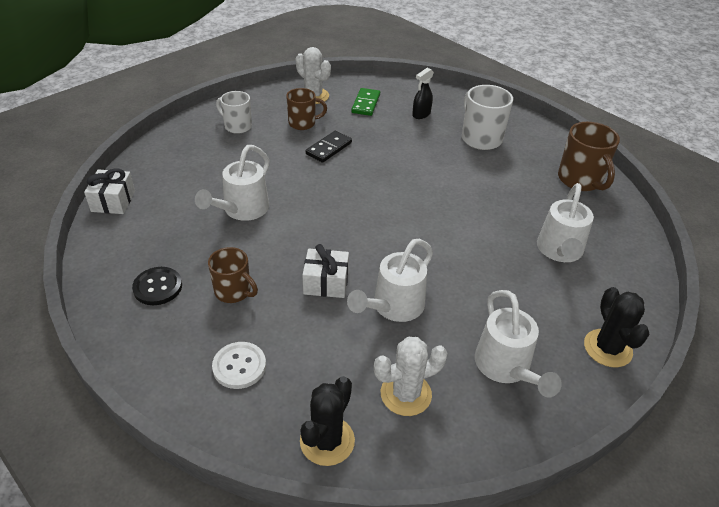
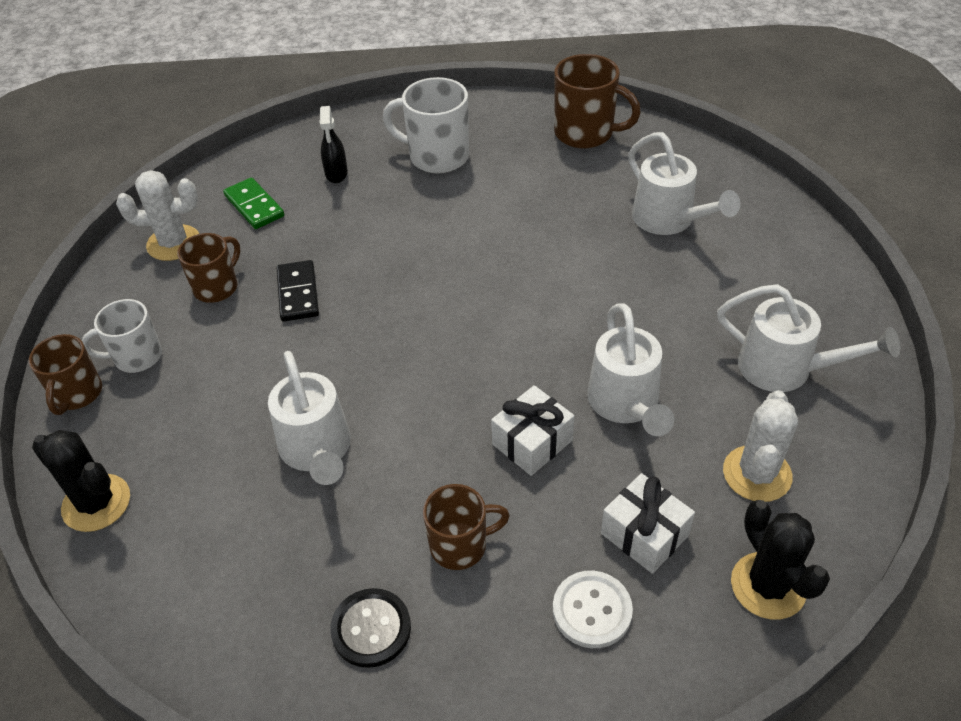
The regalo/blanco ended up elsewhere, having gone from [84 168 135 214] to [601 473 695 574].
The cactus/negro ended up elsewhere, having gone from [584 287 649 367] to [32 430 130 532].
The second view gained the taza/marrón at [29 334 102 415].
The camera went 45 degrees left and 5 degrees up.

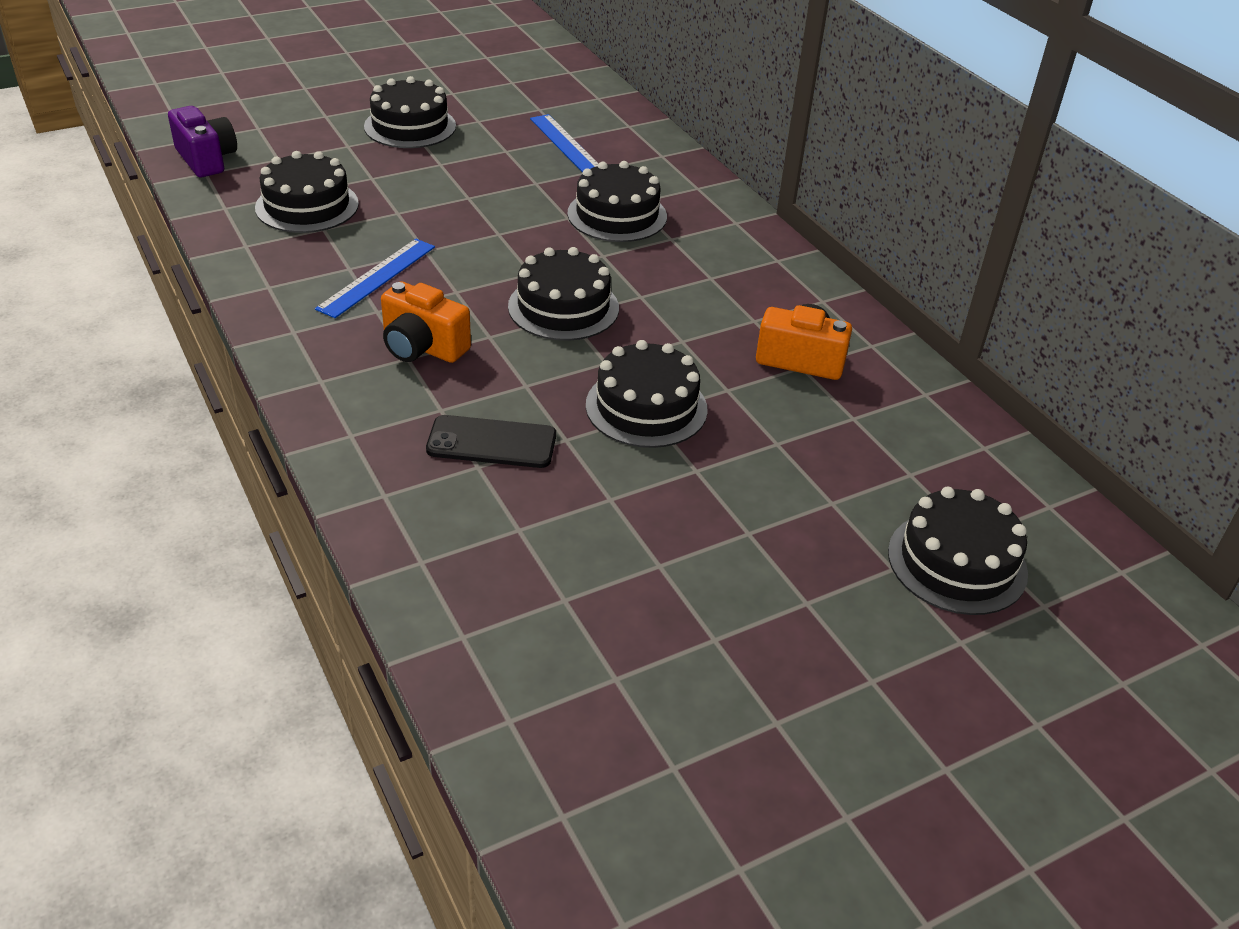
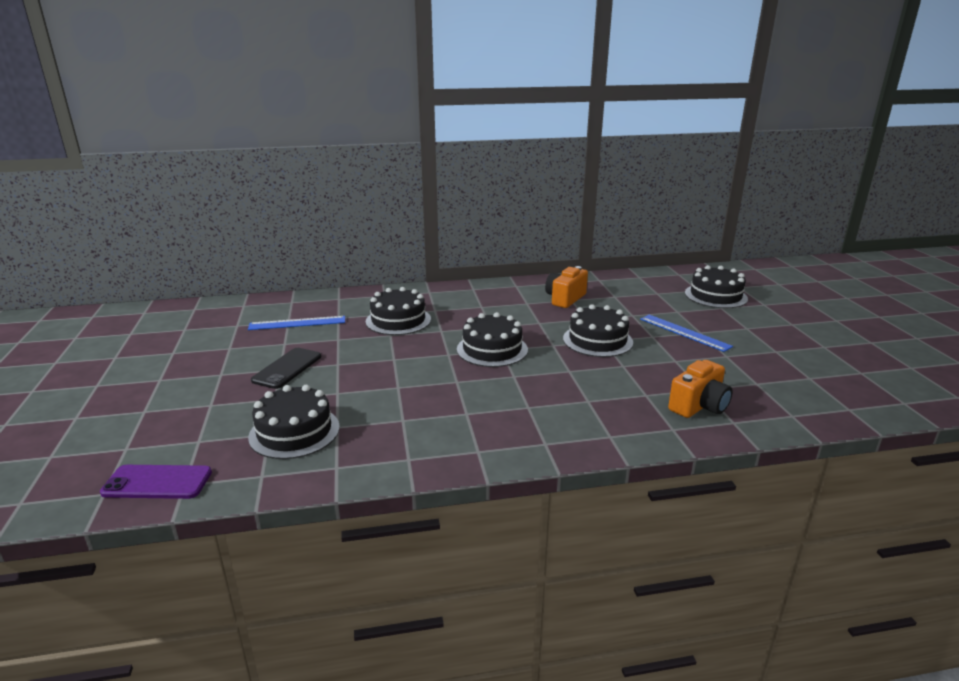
The second view lost the tarta/negro at [364 76 456 148].
Where the cámara/morado stood at [168 106 237 177], the móvil/morado came to stand at [100 465 212 499].
The regla/azul ended up elsewhere, having gone from [315 239 435 318] to [640 314 733 352].
The cámara/naranja ended up elsewhere, having gone from [381 281 471 363] to [668 360 733 418].
The móvil/negro ended up elsewhere, having gone from [426 415 556 468] to [251 348 321 389].
The camera went 70 degrees left and 15 degrees down.

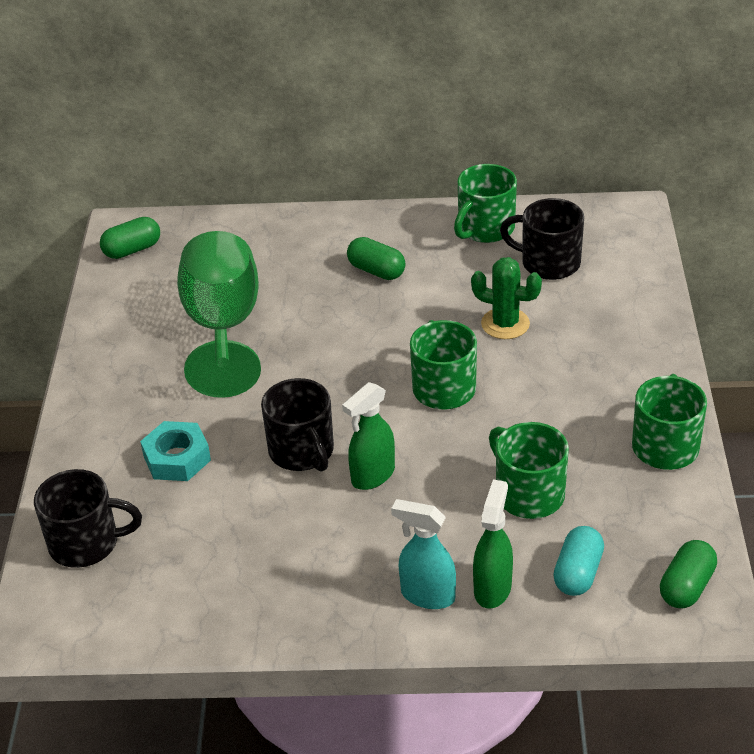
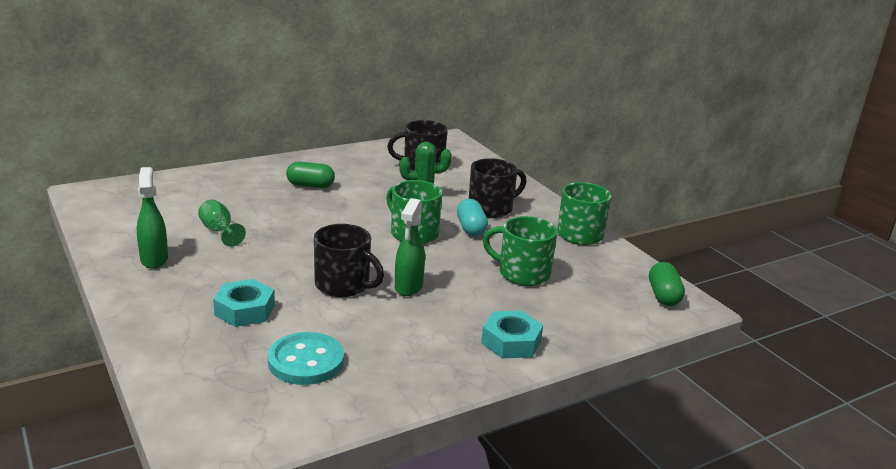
The second view lost the taza/verde at [454 164 517 243].
The second view lost the cápsula/verde at [100 217 160 259].
The size of the copa/verde at [177 231 261 398] changed by a factor of 0.42.
The taza/negro ended up elsewhere, having gone from [34 469 142 568] to [469 158 527 218].
The pulverizador/verde ended up elsewhere, having gone from [473 479 513 609] to [137 167 168 269].
Where the pulverizador/turquesa stood at [391 499 456 609], the tuerca/turquesa came to stand at [481 311 543 358].
The cápsula/turquesa ended up elsewhere, having gone from [553 526 604 596] to [457 199 488 236].
The second view gained the botón/turquesa at [268 332 344 385].
The camera went 35 degrees left and 15 degrees down.

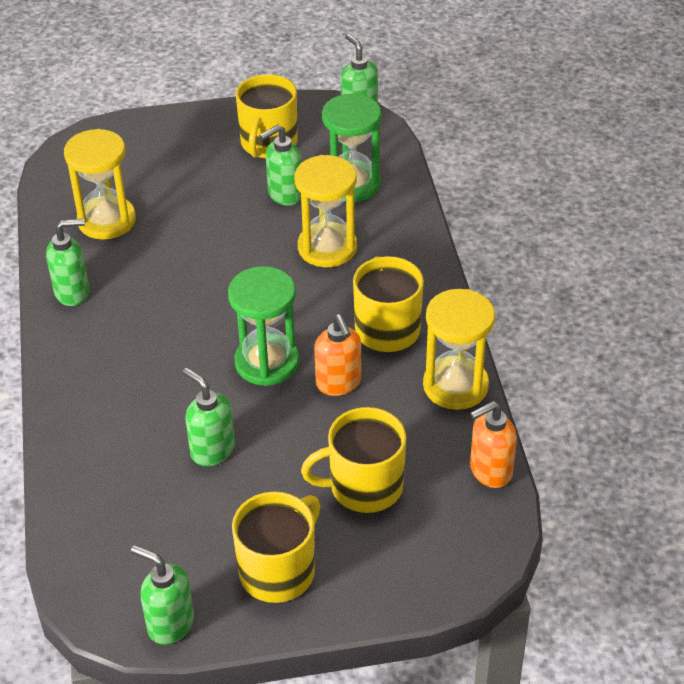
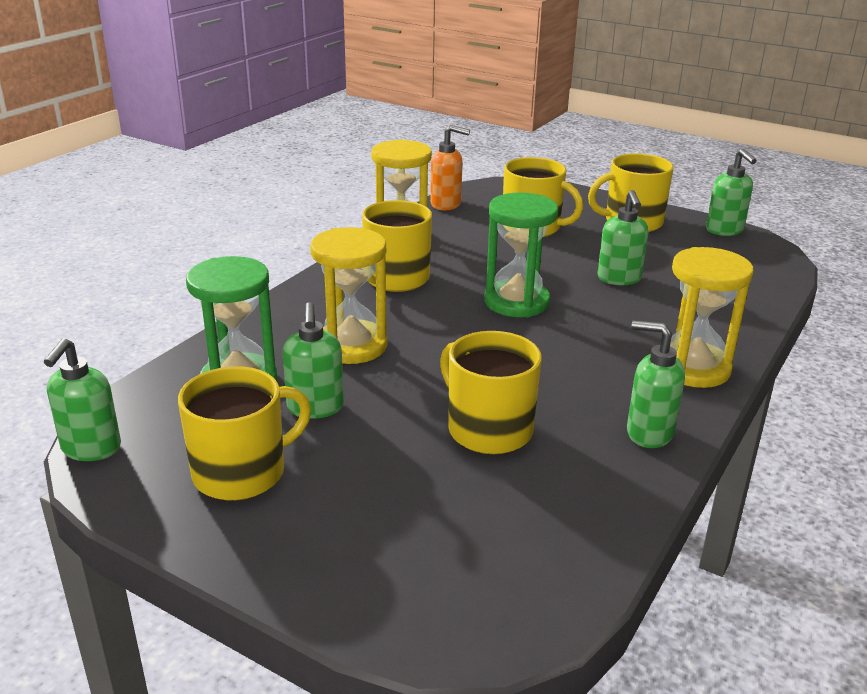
The dispensador de jabón/verde at [260 125 302 206] ended up facing another way, 75 degrees clockwise from before.
The reloj de arena/amarillo ended up elsewhere, having gone from [64 129 136 240] to [670 247 754 388].
The second view lost the dispensador de jabón/naranja at [314 314 361 396].
The second view gained the taza/amarillo at [440 331 542 454].
The camera went 140 degrees left and 15 degrees down.

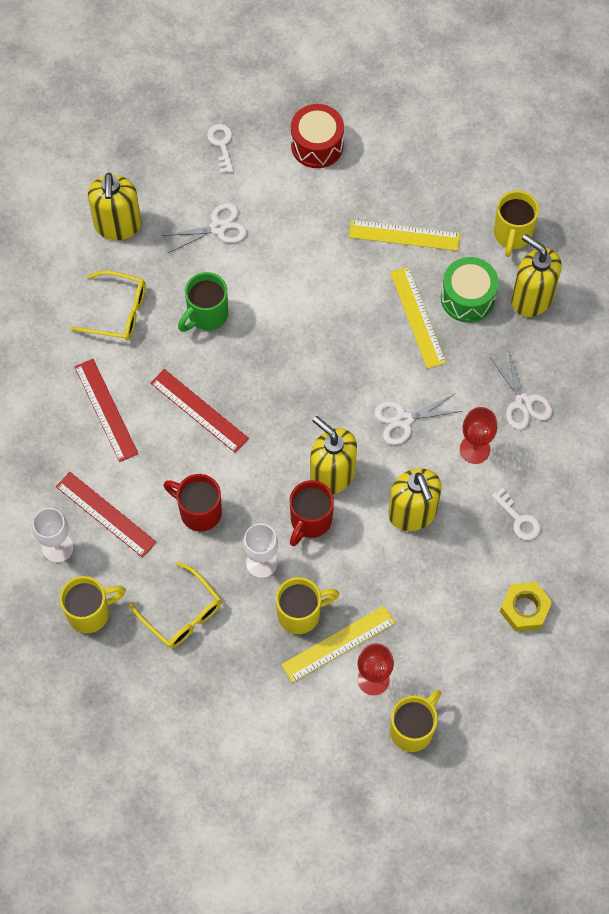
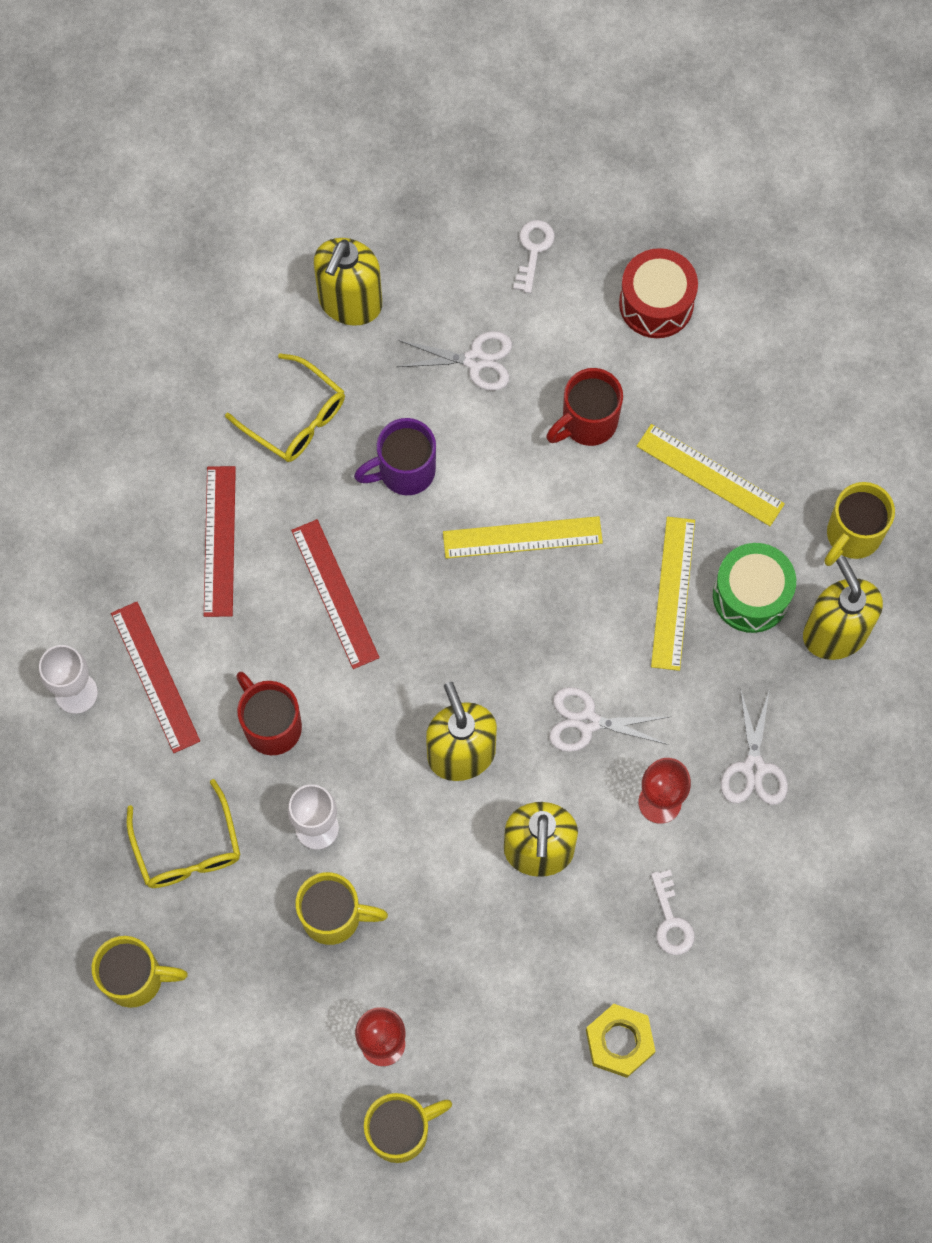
What was the taza/verde at [178 272 228 332] turned into the taza/morado at [354 418 436 495].
The taza/rojo ended up elsewhere, having gone from [289 480 334 546] to [546 368 623 446].
The taza/amarillo ended up elsewhere, having gone from [60 576 126 633] to [91 936 188 1008].
The regla/amarillo ended up elsewhere, having gone from [281 605 395 683] to [443 516 603 559].
The camera went 25 degrees right and 5 degrees up.

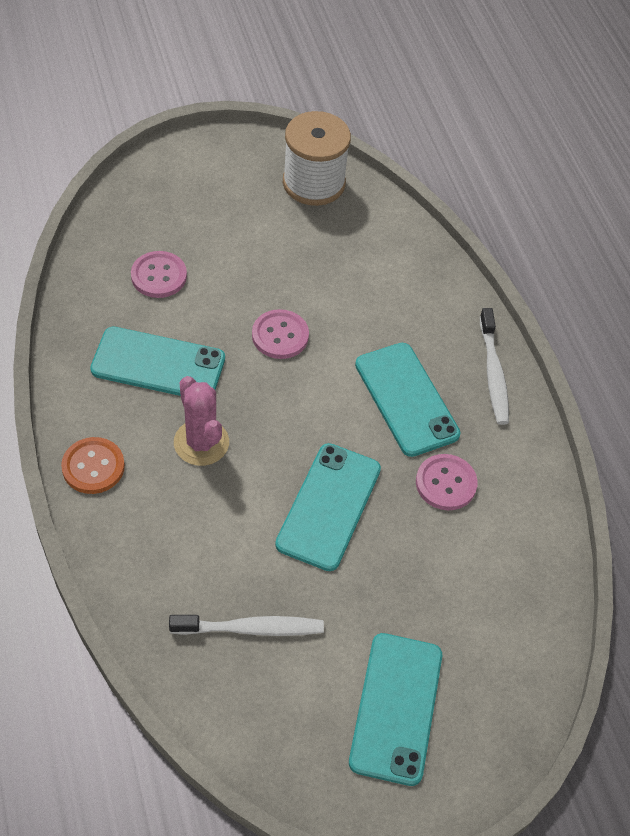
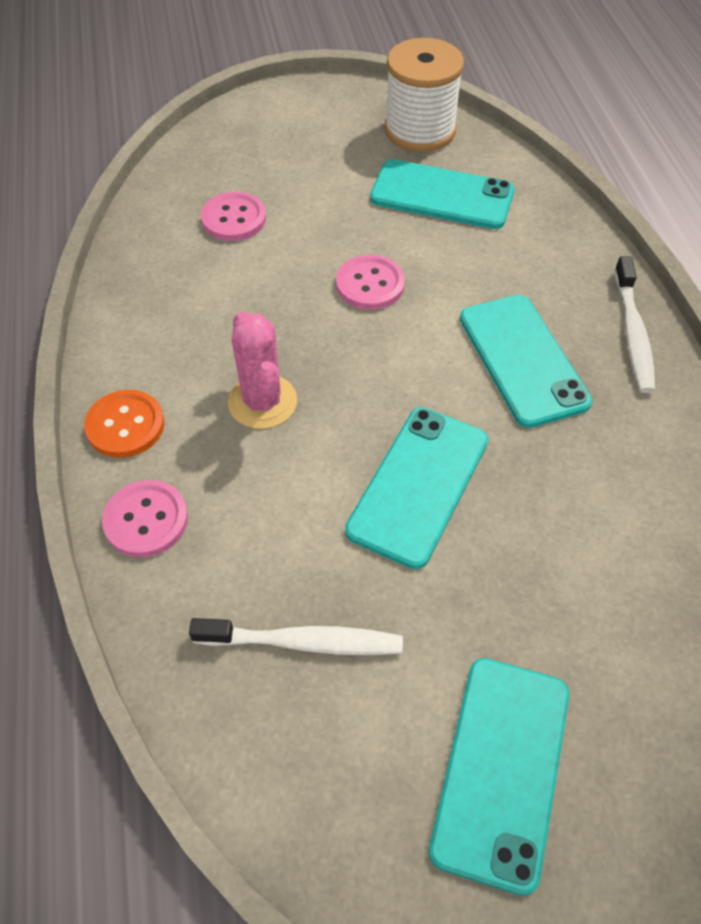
The móvil/turquesa ended up elsewhere, having gone from [90 327 225 396] to [370 159 514 229].
The botón/rosa ended up elsewhere, having gone from [416 454 478 510] to [102 480 188 557].
The camera went 10 degrees right and 0 degrees up.

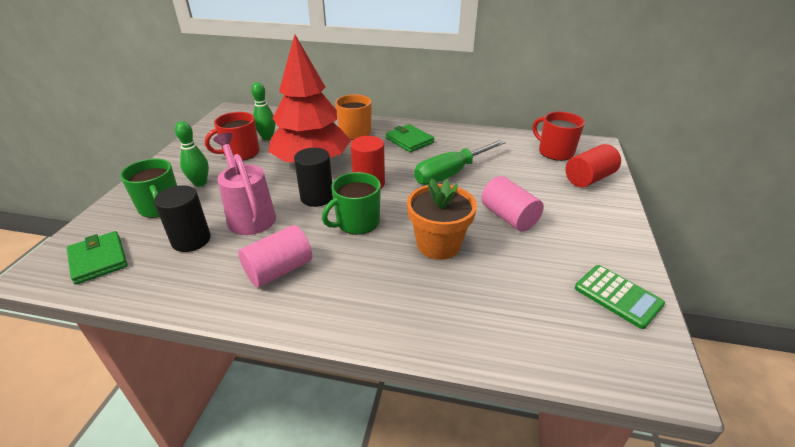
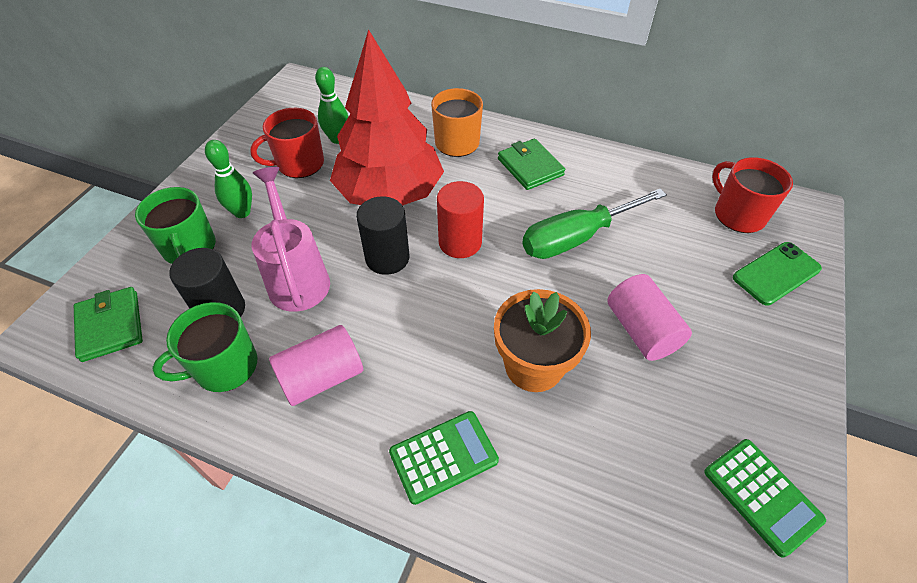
Where the cilindro/rojo stood at [565 144 621 187], the móvil/verde came to stand at [733 242 822 306].
The taza/verde ended up elsewhere, having gone from [322 172 381 235] to [152 302 257 392].
The second view gained the calculadora/verde at [389 411 499 505].
The camera went 10 degrees right and 15 degrees up.

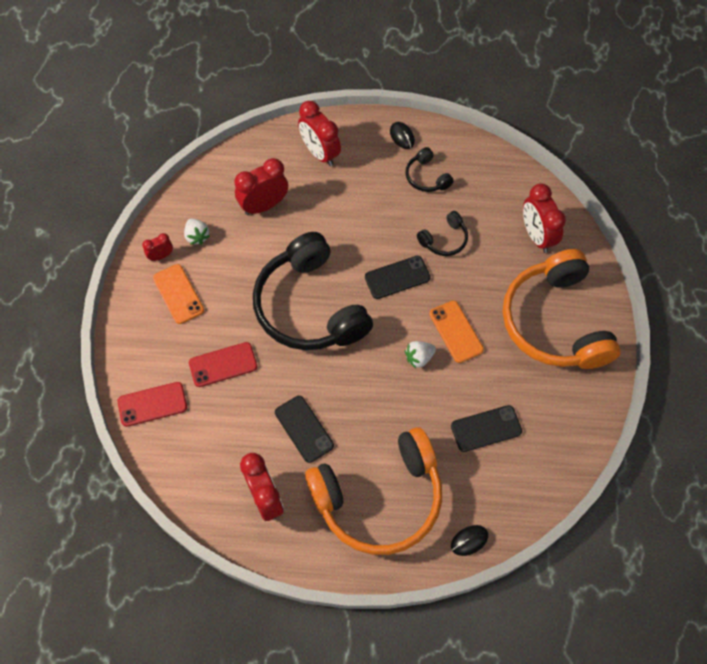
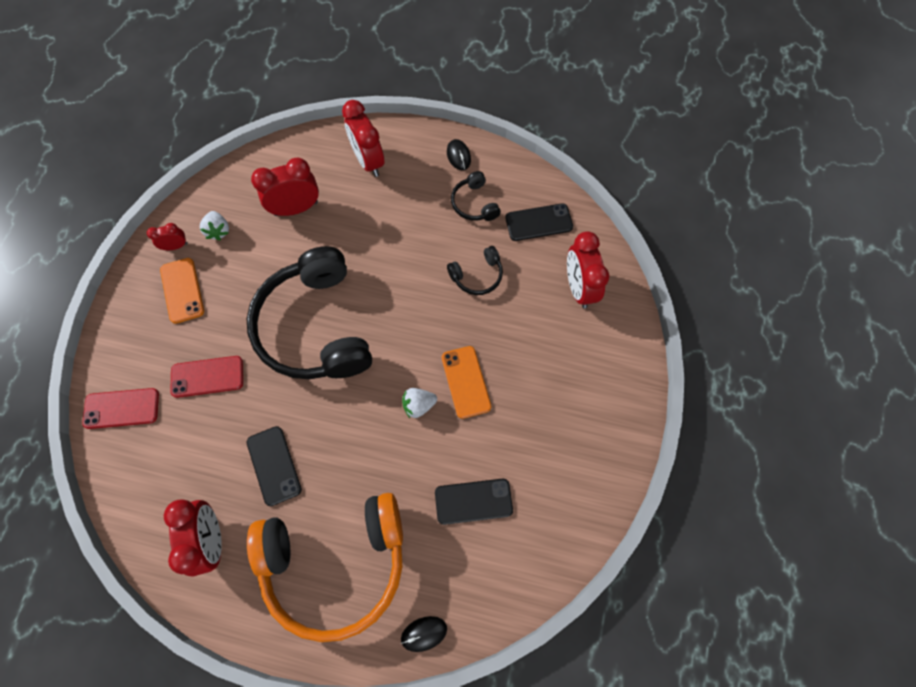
The second view lost the auriculares/naranja at [503 249 621 369].
The móvil/negro ended up elsewhere, having gone from [365 256 431 299] to [505 203 573 241].
The camera went 10 degrees right and 5 degrees up.

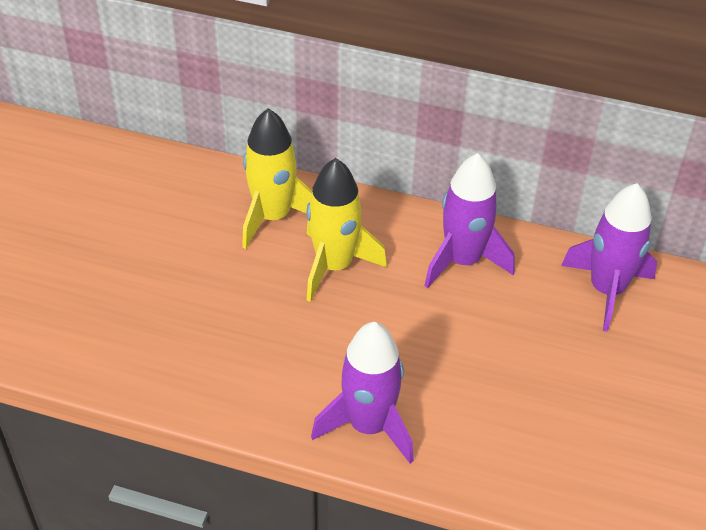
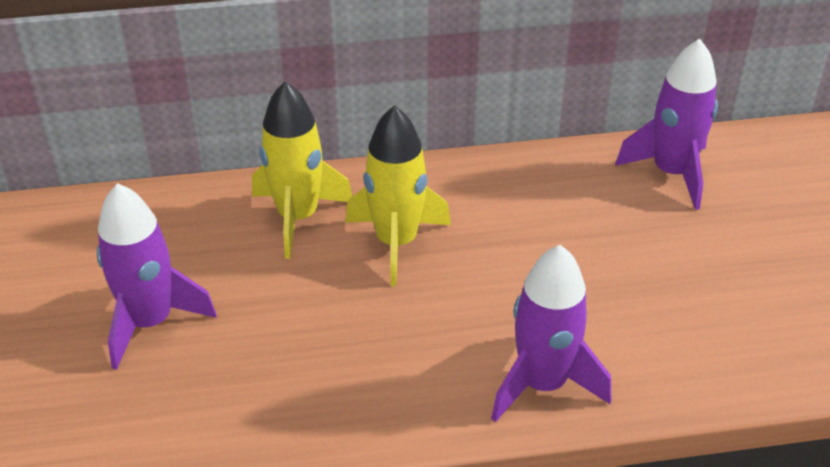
The cohete/morado ended up elsewhere, having gone from [424 153 515 288] to [97 183 216 370].
The camera went 25 degrees left and 5 degrees down.

